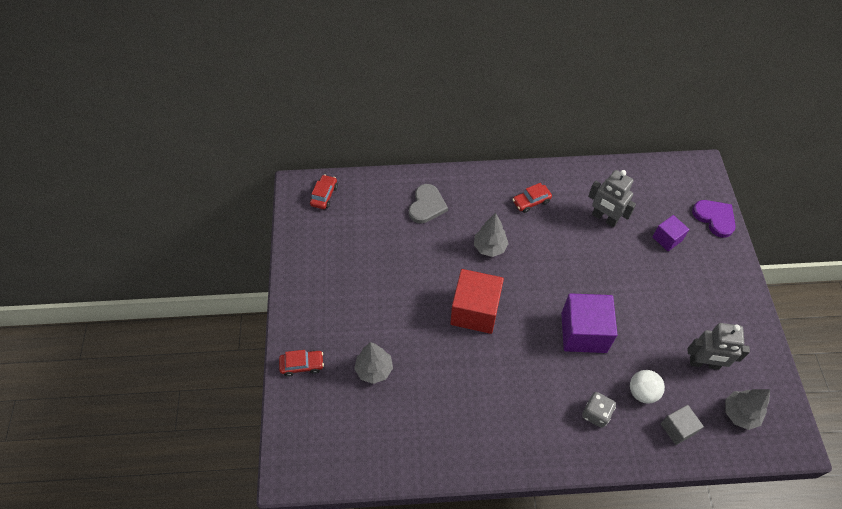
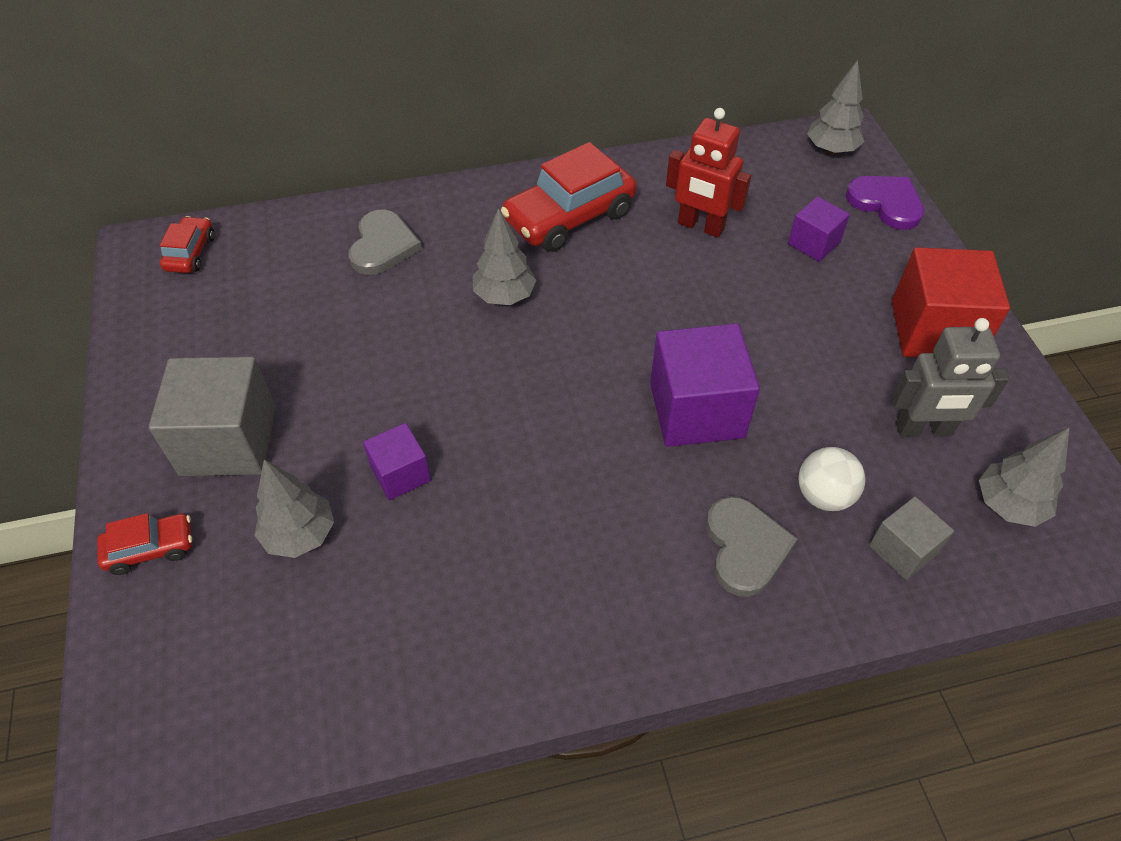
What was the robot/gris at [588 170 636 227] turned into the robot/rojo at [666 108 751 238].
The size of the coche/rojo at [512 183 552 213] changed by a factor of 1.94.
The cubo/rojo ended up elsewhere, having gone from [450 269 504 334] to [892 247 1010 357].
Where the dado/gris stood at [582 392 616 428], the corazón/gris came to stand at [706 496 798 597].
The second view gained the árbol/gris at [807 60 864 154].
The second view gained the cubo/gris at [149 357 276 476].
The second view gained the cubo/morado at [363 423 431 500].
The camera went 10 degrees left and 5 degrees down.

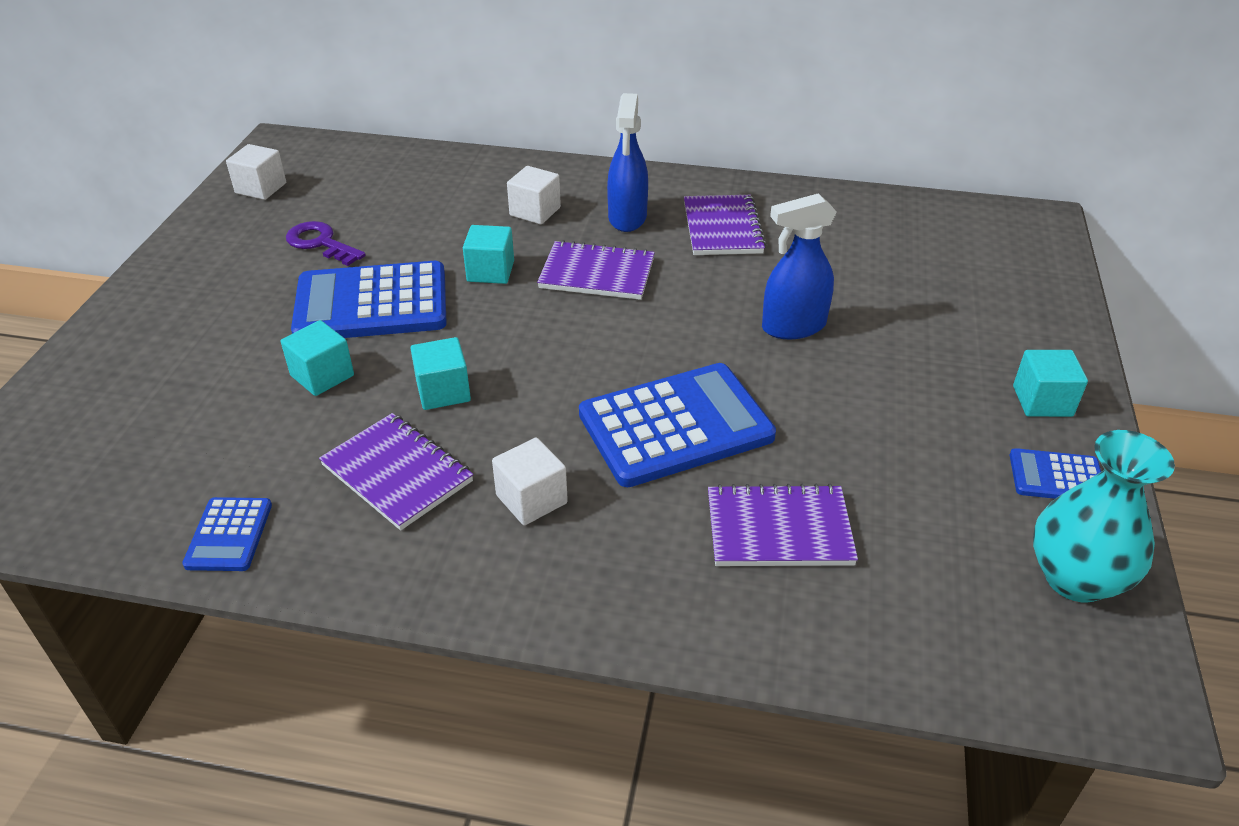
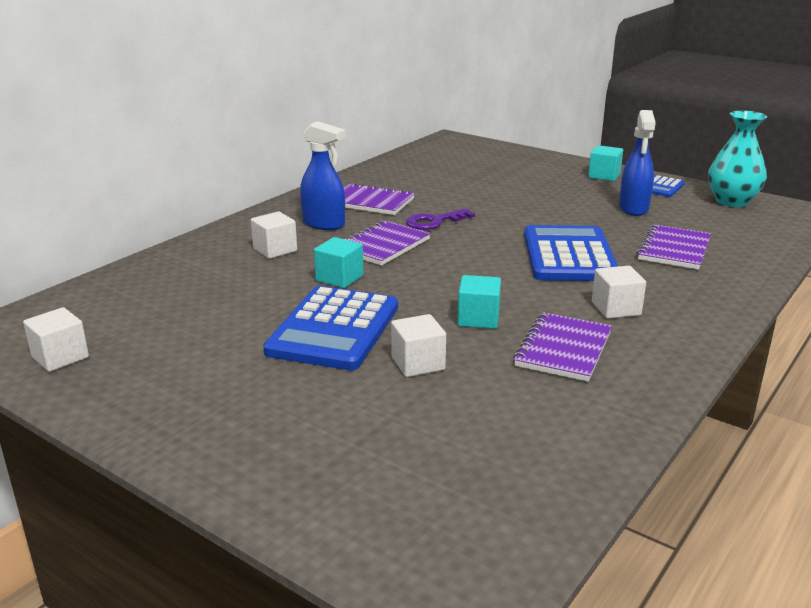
The pulverizador/azul ended up elsewhere, having gone from [762 193 837 339] to [619 110 656 216].
The llave/morado ended up elsewhere, having gone from [286 221 366 266] to [406 209 475 230].
What was the cubo/turquesa at [281 320 354 396] turned into the cubo/blanco at [391 314 446 377].
The cuaderno/morado at [319 413 473 530] ended up facing another way, 45 degrees counterclockwise from before.
The second view lost the calculadora/azul at [182 497 272 571].
The camera went 65 degrees left and 15 degrees down.

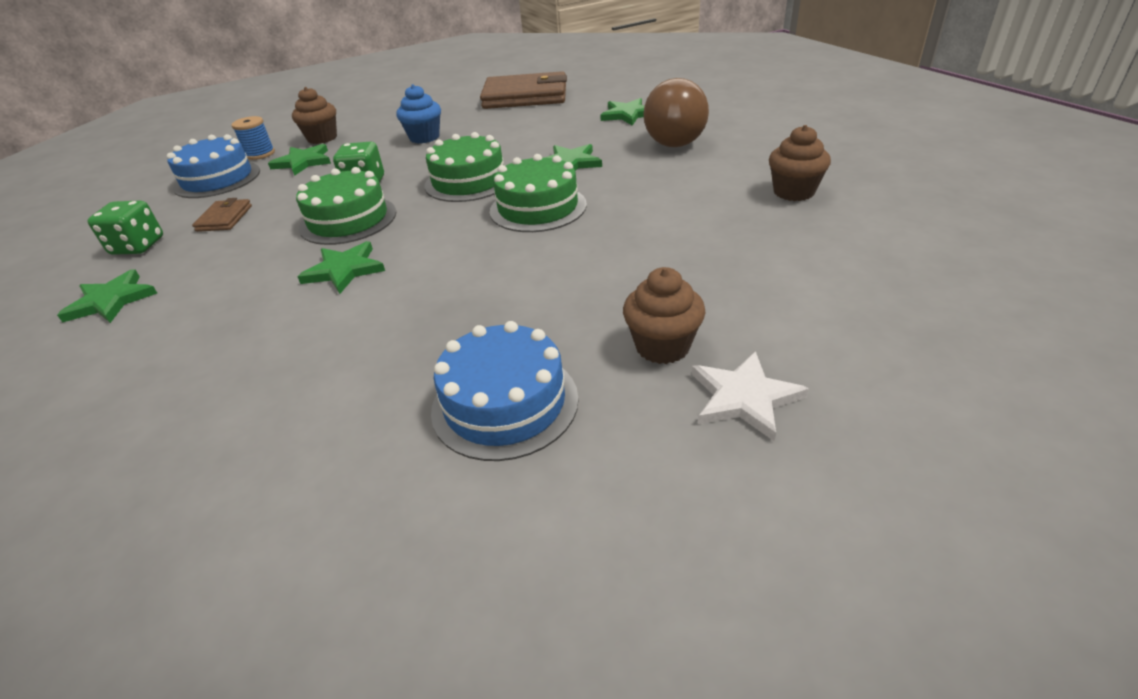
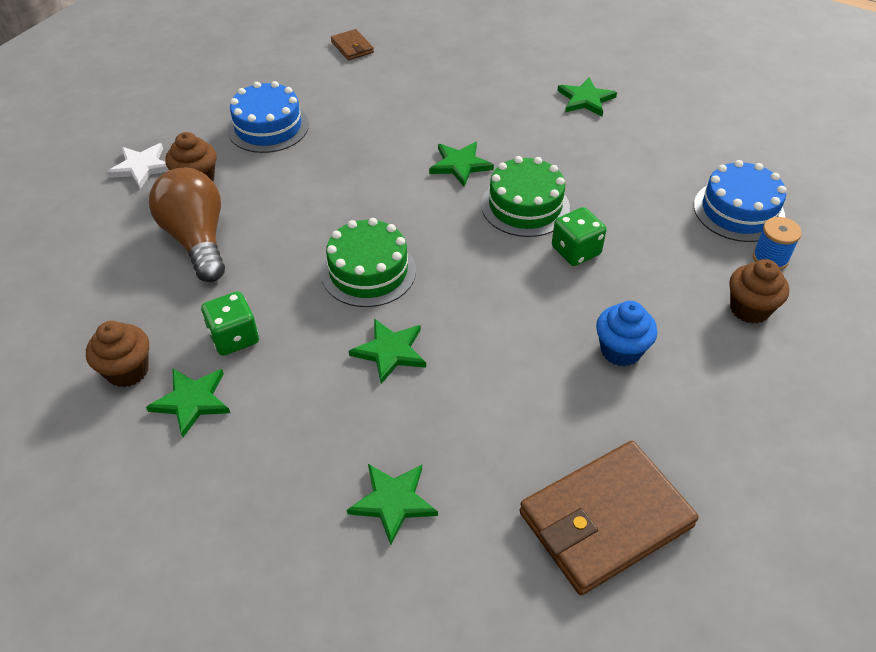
The bombilla/marrón ended up elsewhere, having gone from [643 78 709 147] to [149 168 225 282].
The second view lost the tarta/verde at [424 132 504 202].
The estrella/verde ended up elsewhere, having gone from [268 144 331 176] to [146 369 230 437].
The cartera/marrón ended up elsewhere, having gone from [192 198 252 232] to [331 29 374 60].
The dado/verde ended up elsewhere, having gone from [87 200 163 255] to [201 292 259 356].
The camera went 145 degrees right and 10 degrees up.

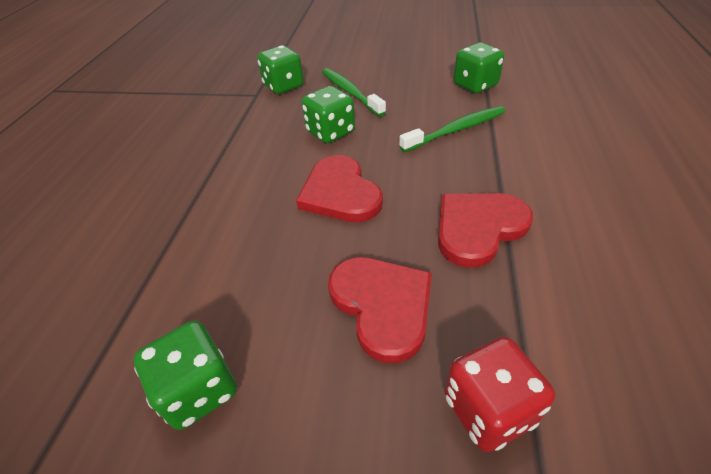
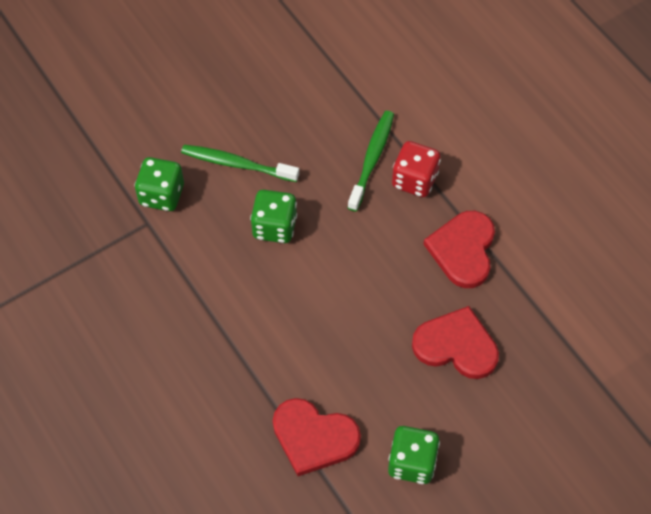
The second view lost the dado/verde at [454 43 504 93].
The corazón/rojo ended up elsewhere, having gone from [296 155 383 222] to [273 398 361 476].
The dado/rojo ended up elsewhere, having gone from [444 337 555 452] to [392 141 441 197].
The camera went 45 degrees left and 15 degrees up.

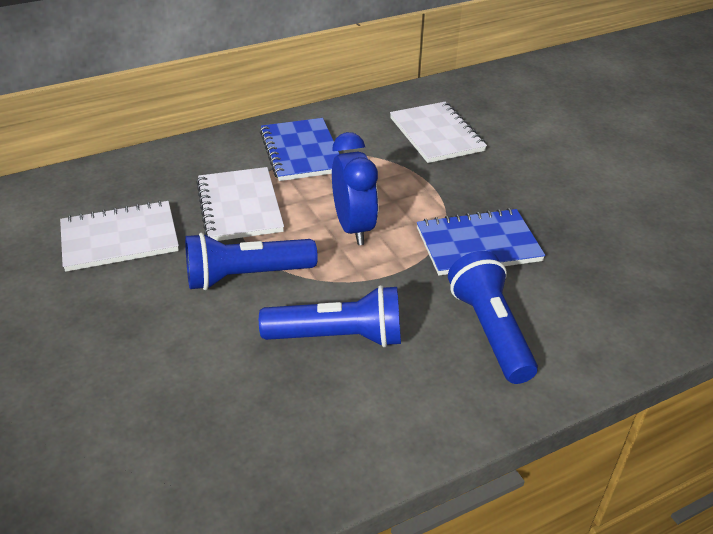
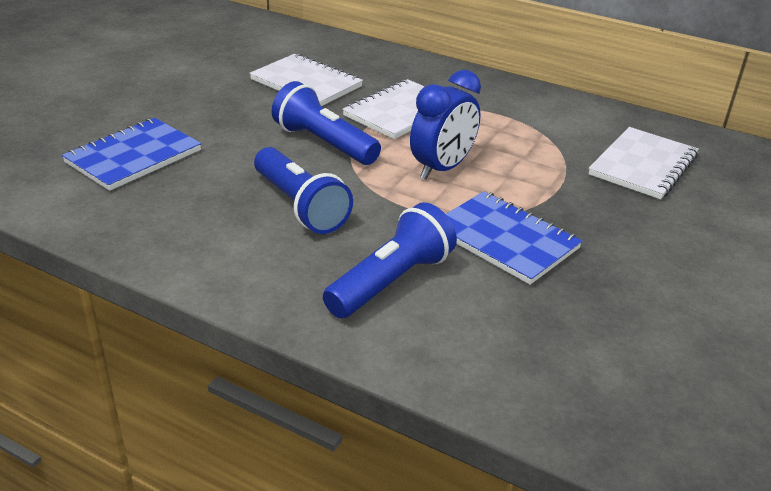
The cuaderno/azul ended up elsewhere, having gone from [260 118 339 181] to [62 118 201 191].
The camera went 55 degrees right and 5 degrees down.

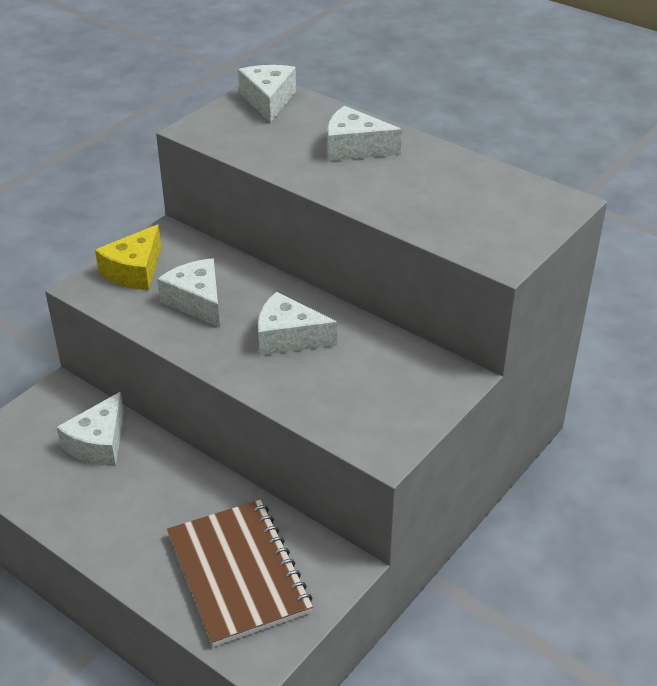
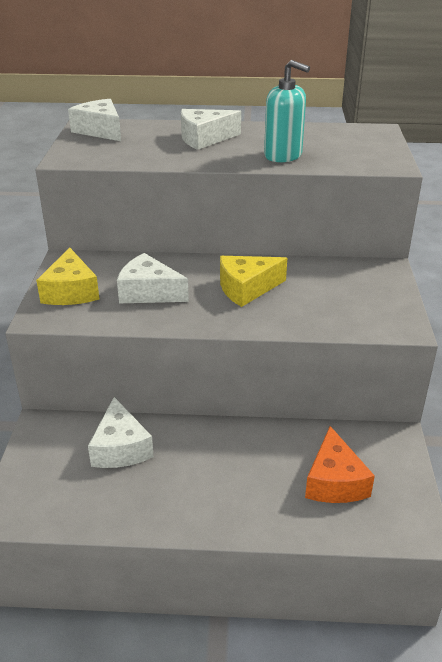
What was the queso/blanco at [258 292 337 356] turned into the queso/amarillo at [220 256 287 307].
Where the cuaderno/marrón stood at [167 500 313 647], the queso/naranja came to stand at [305 426 375 503].
The second view gained the dispensador de jabón/turquesa at [264 60 310 162].
The camera went 35 degrees left and 5 degrees down.

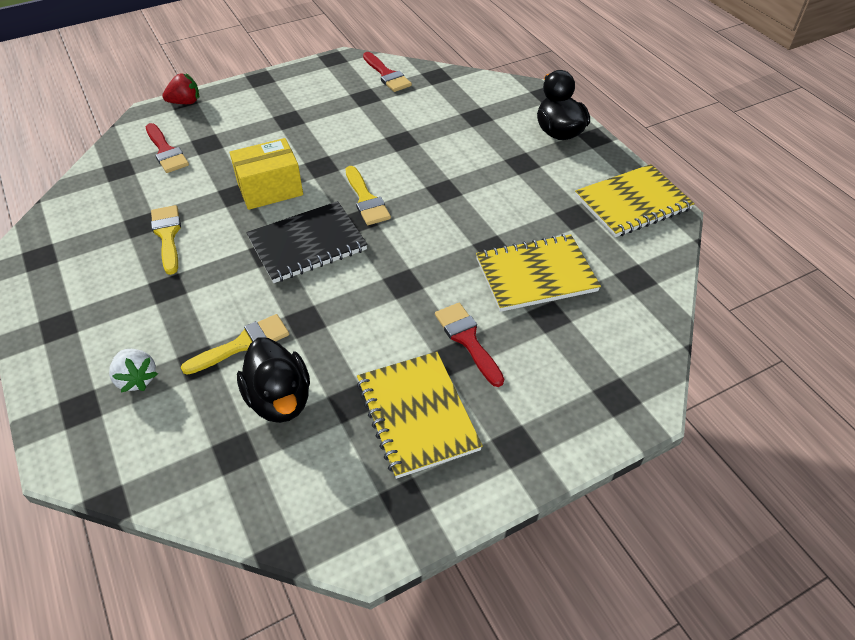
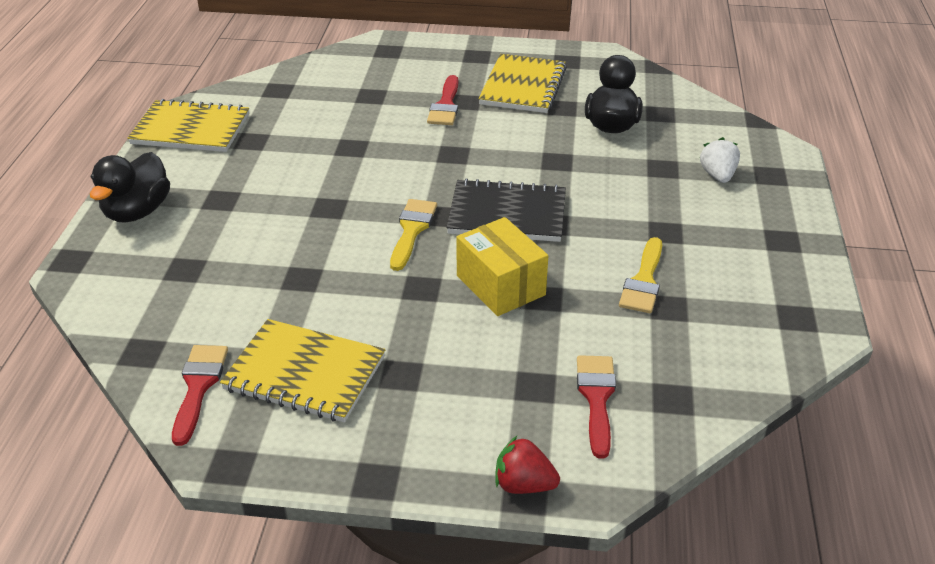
The caja/amarillo at [230 138 303 210] ended up facing another way, 45 degrees clockwise from before.
The cuaderno/amarillo ended up elsewhere, having gone from [476 234 601 312] to [220 319 385 423].
The second view lost the pincel/amarillo at [181 314 289 375].
The camera went 145 degrees left and 10 degrees down.

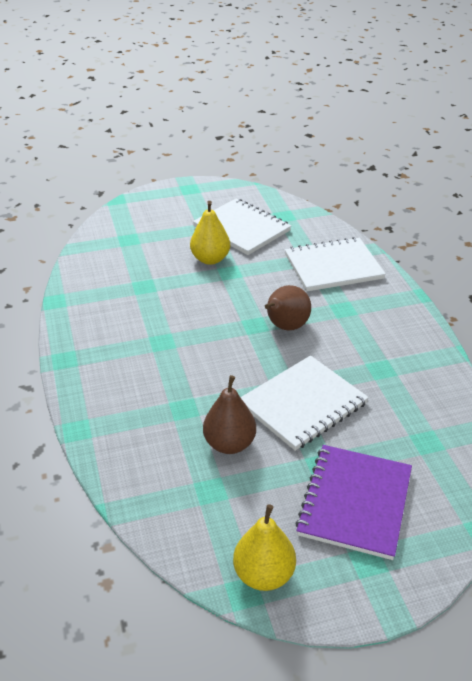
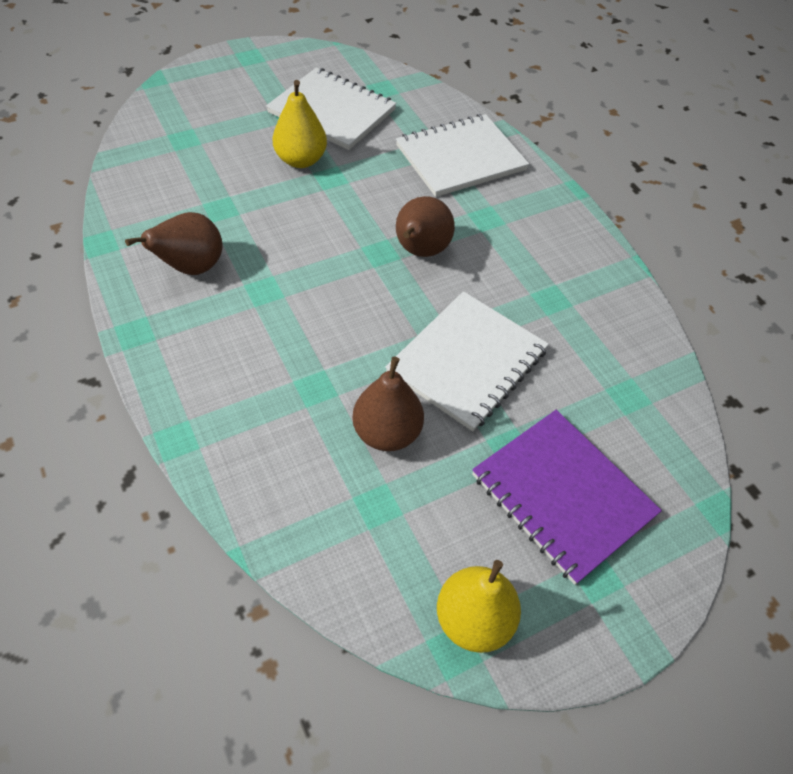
The cuaderno/morado at [295 445 412 560] ended up facing another way, 45 degrees counterclockwise from before.
The second view gained the pera/marrón at [125 212 223 275].
The camera went 15 degrees left and 15 degrees up.

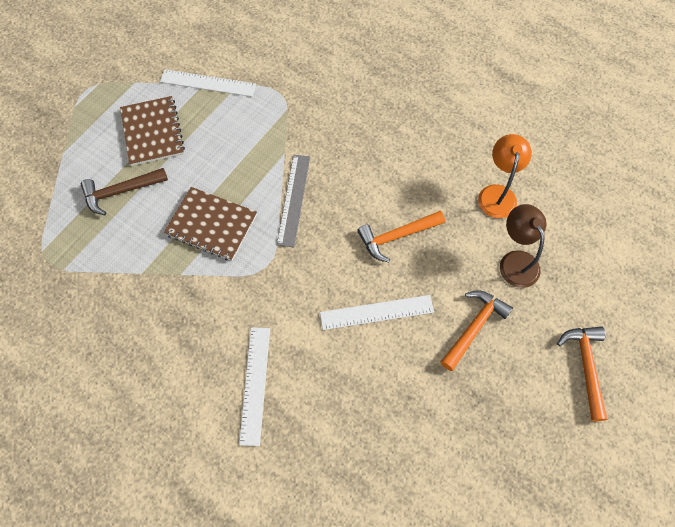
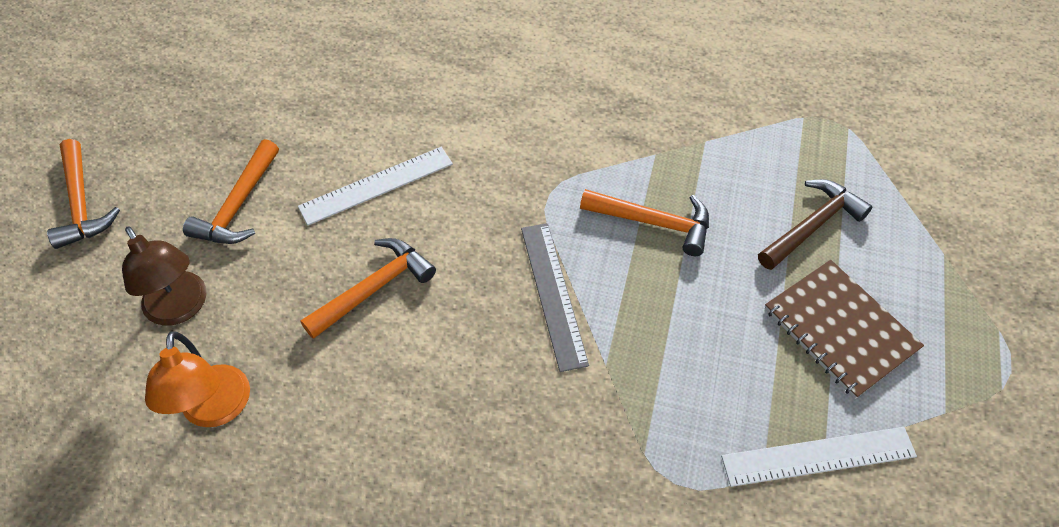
Where the cuaderno/marrón stood at [164 187 257 261], the martillo/naranja came to stand at [580 189 709 256].
The second view lost the regla/blanco at [239 327 270 446].
The camera went 160 degrees right and 10 degrees down.

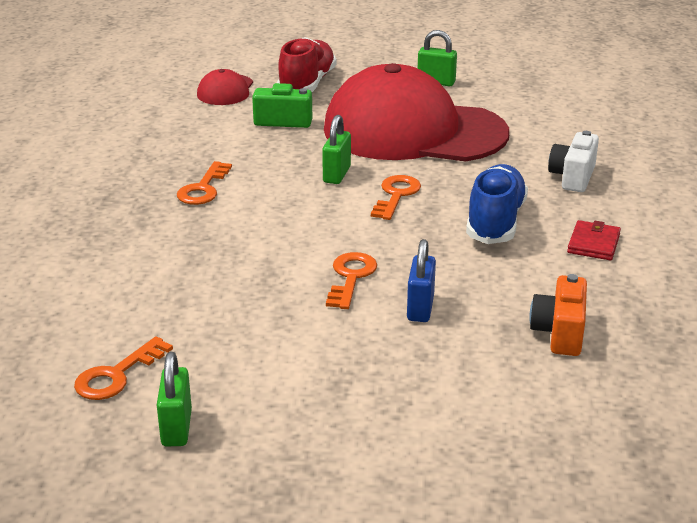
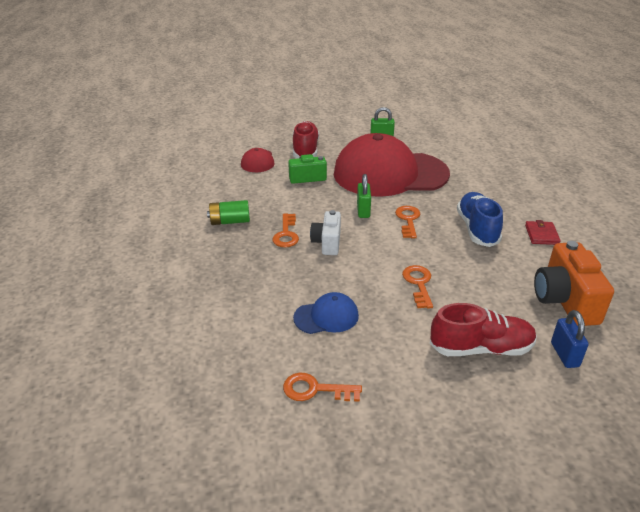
The cámara/blanco ended up elsewhere, having gone from [548 131 599 192] to [310 210 341 255].
The candado/azul ended up elsewhere, having gone from [407 239 436 322] to [551 310 589 368].
The size of the cámara/naranja at [529 274 587 356] changed by a factor of 1.60.
The llave/naranja at [74 336 173 400] ended up facing another way, 75 degrees clockwise from before.
The second view lost the candado/verde at [157 352 192 447].
The second view gained the pila/verde at [207 200 250 225].
The second view gained the gorra/azul at [293 292 359 334].
The second view gained the zapato/rojo at [430 303 537 356].
The camera went 15 degrees left and 5 degrees up.

